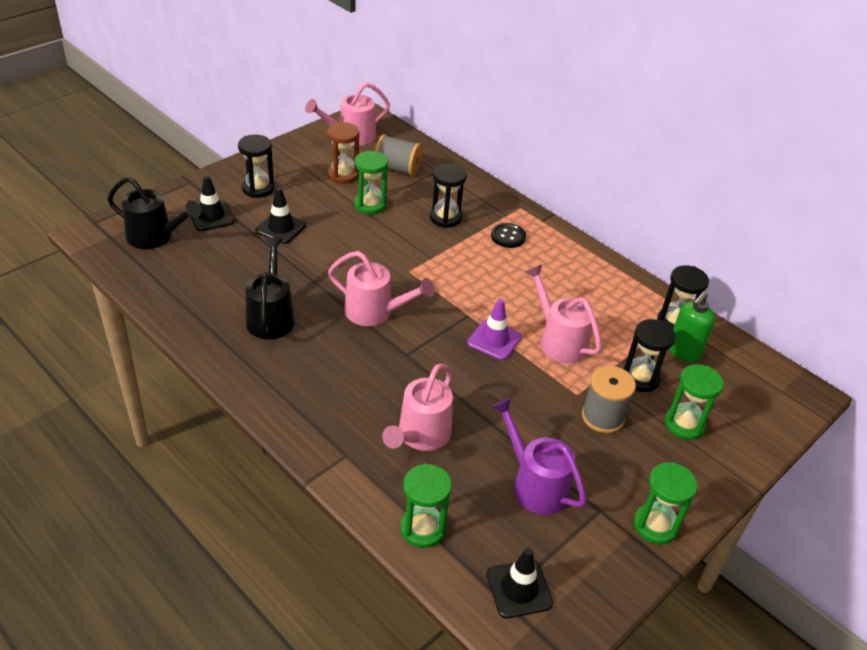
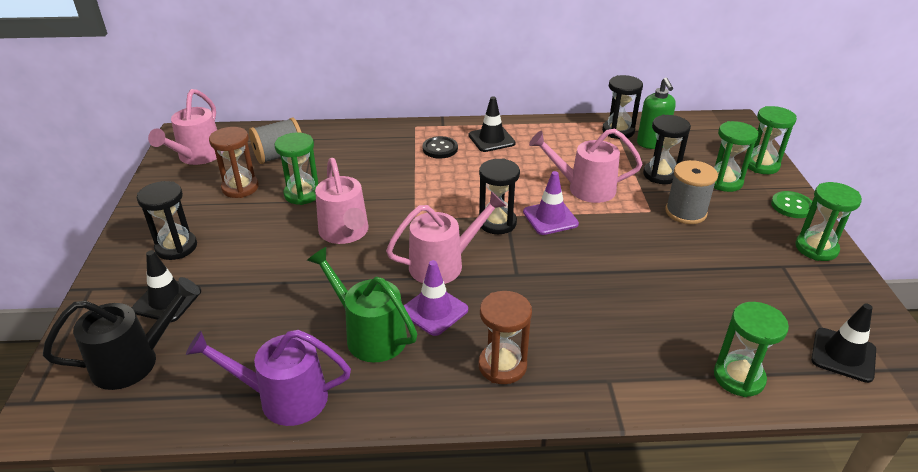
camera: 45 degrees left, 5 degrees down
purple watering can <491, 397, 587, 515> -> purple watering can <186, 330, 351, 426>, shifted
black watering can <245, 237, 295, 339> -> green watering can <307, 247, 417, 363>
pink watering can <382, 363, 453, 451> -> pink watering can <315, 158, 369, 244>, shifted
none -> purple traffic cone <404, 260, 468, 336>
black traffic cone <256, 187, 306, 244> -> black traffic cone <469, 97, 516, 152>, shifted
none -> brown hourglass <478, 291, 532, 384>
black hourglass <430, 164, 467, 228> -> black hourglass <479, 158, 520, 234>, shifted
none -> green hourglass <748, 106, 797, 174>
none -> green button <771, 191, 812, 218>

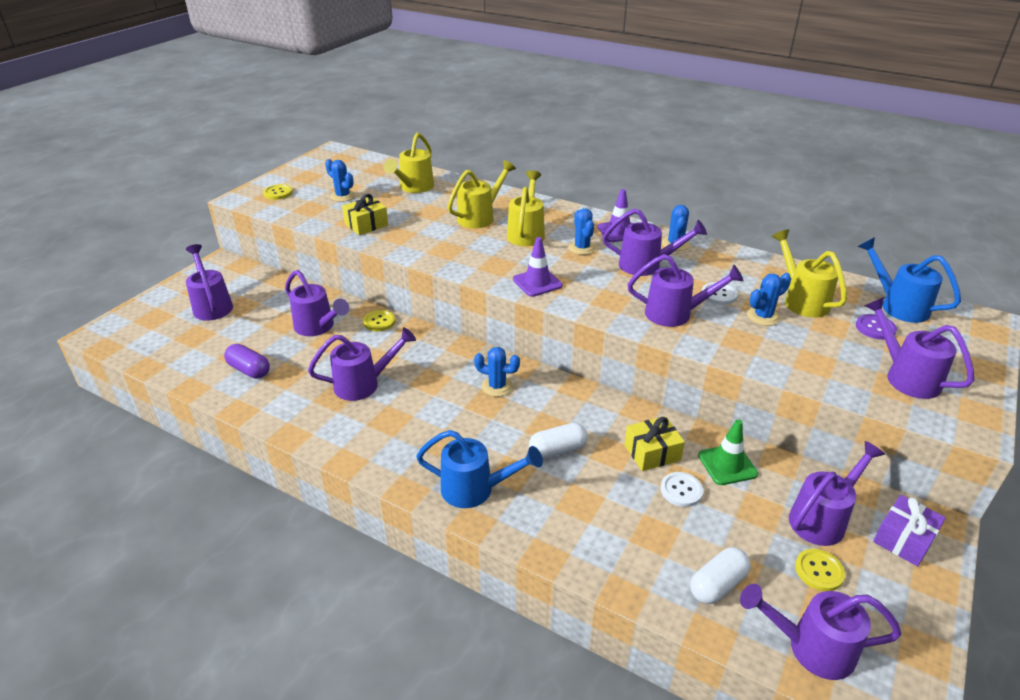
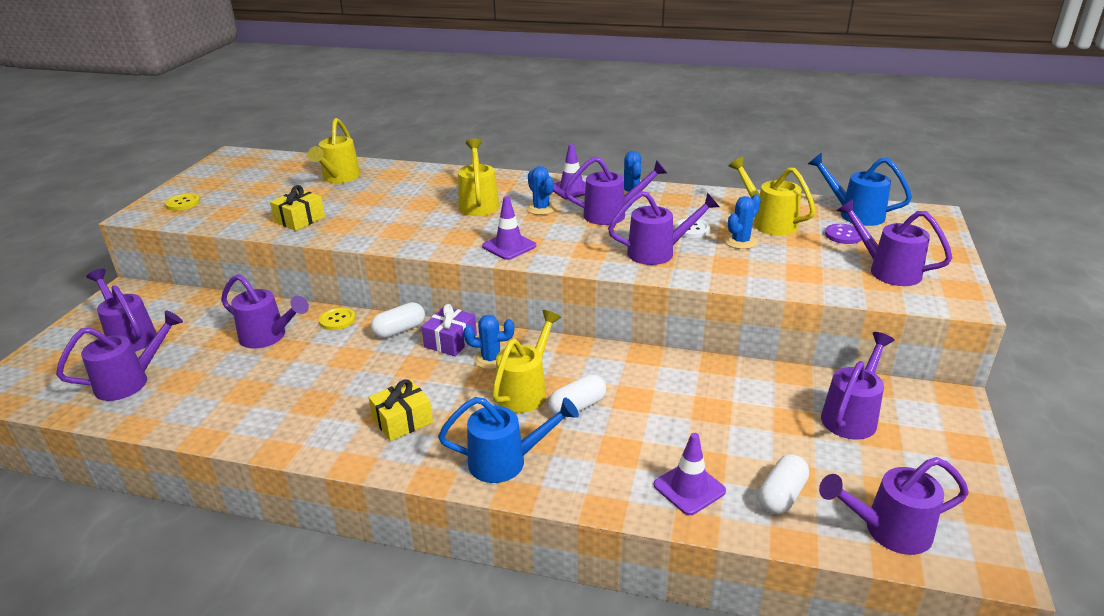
camera: 15 degrees left, 5 degrees down
purple watering can <308, 327, 416, 401> -> purple watering can <56, 311, 183, 401>, shifted
yellow gift <624, 416, 685, 471> -> yellow gift <369, 379, 433, 441>, shifted
none -> white capsule <371, 302, 425, 338>
purple gift <873, 495, 946, 567> -> purple gift <422, 304, 477, 356>, shifted
yellow watering can <447, 160, 516, 228> -> yellow watering can <492, 310, 561, 413>, shifted
none -> purple traffic cone <654, 433, 726, 515>
purple capsule <224, 344, 270, 379> -> none
blue cactus <325, 159, 356, 202> -> none
white button <661, 472, 703, 507> -> none
green traffic cone <698, 419, 758, 485> -> none
yellow button <795, 549, 845, 591> -> none

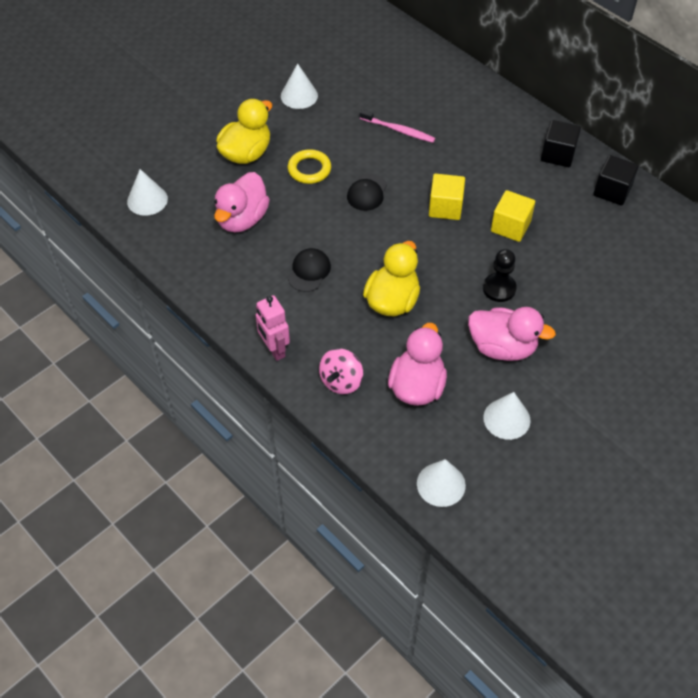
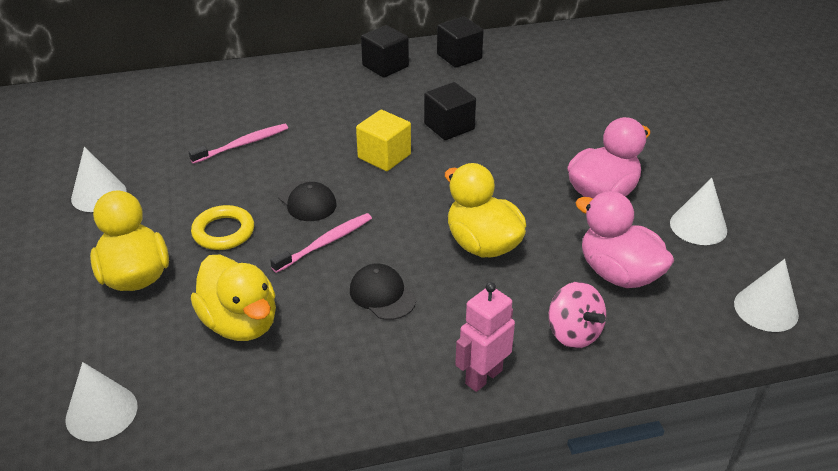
camera: 60 degrees left, 15 degrees down
pink duck <214, 172, 270, 232> -> yellow duck <191, 255, 276, 341>
none -> pink toothbrush <270, 213, 372, 273>
yellow cube <491, 190, 535, 242> -> black cube <424, 82, 476, 140>
pink robot <256, 295, 290, 361> -> pink robot <455, 282, 515, 392>, 135 degrees clockwise
black pawn <483, 249, 517, 302> -> none

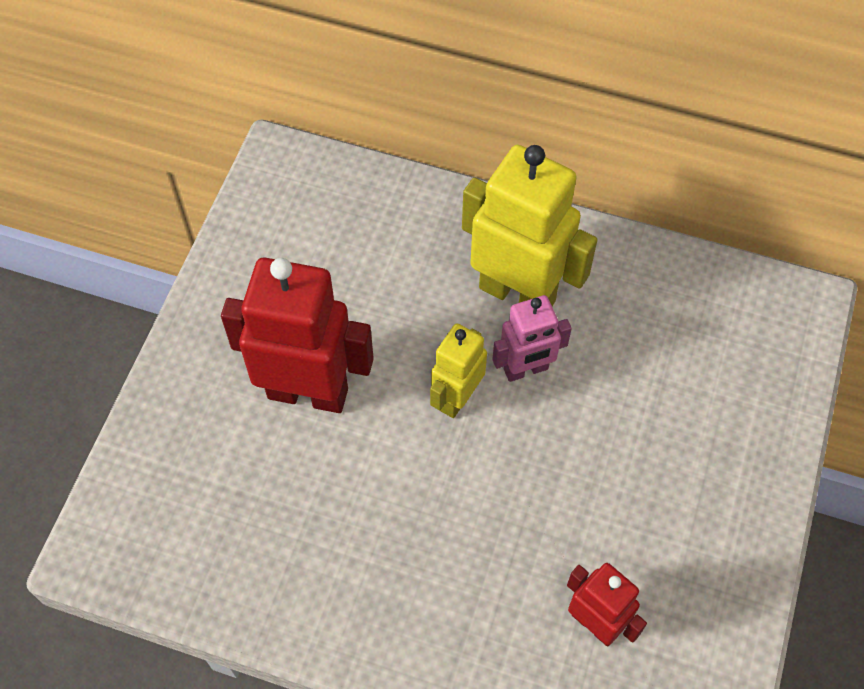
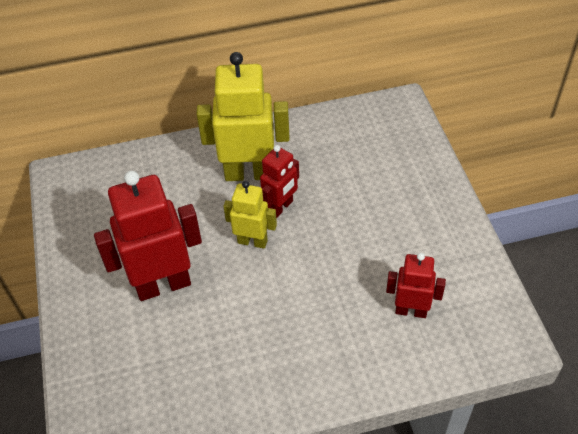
camera: 30 degrees left, 10 degrees down
yellow robot <430, 323, 487, 418> -> yellow robot <223, 181, 277, 249>, 105 degrees clockwise
pink robot <492, 295, 572, 382> -> red robot <260, 145, 299, 218>

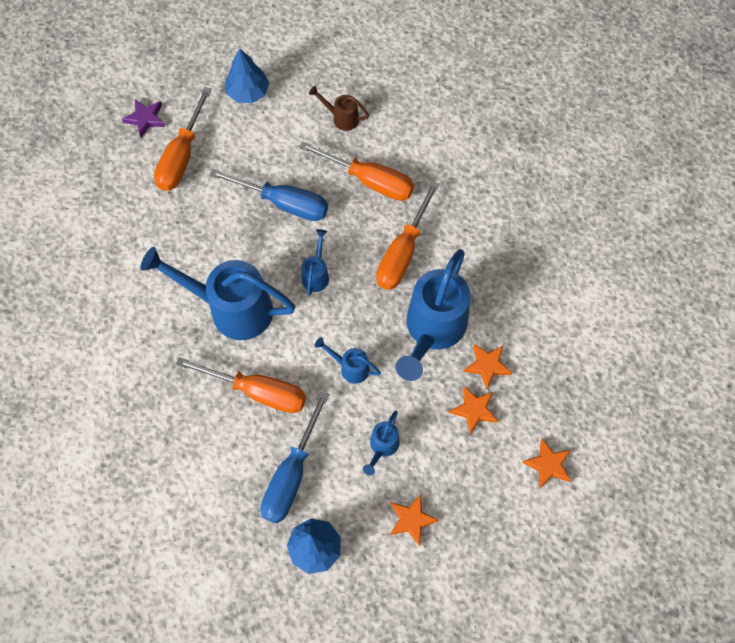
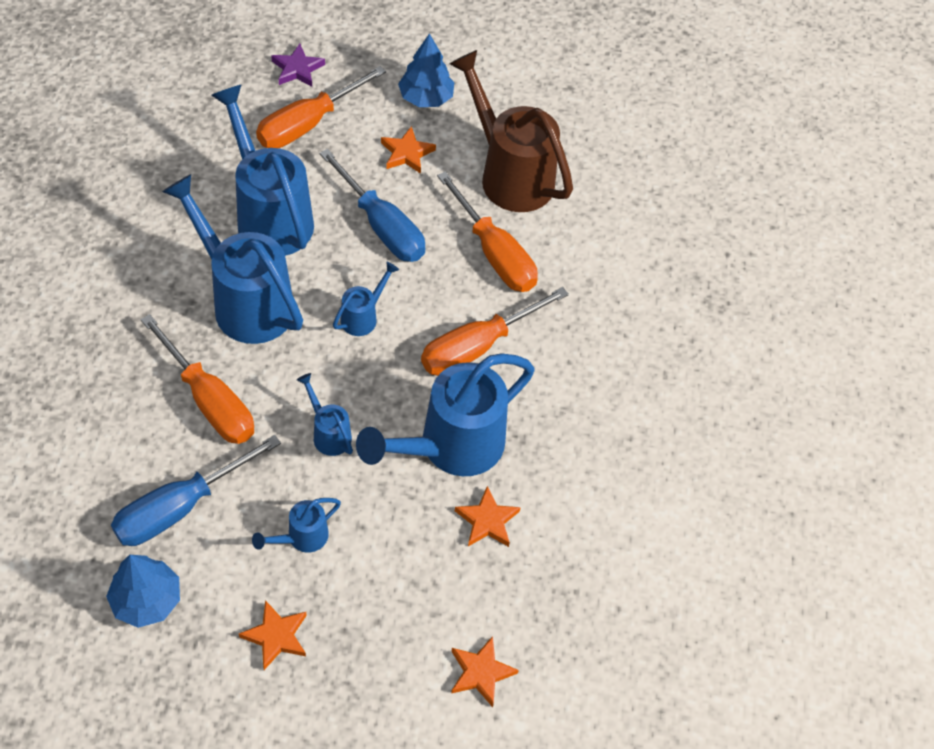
camera: 25 degrees right, 10 degrees down
none -> blue watering can <211, 84, 314, 256>
orange star <449, 386, 498, 434> -> orange star <381, 126, 436, 174>, shifted
brown watering can <309, 86, 369, 131> -> brown watering can <449, 50, 573, 212>, x2.19

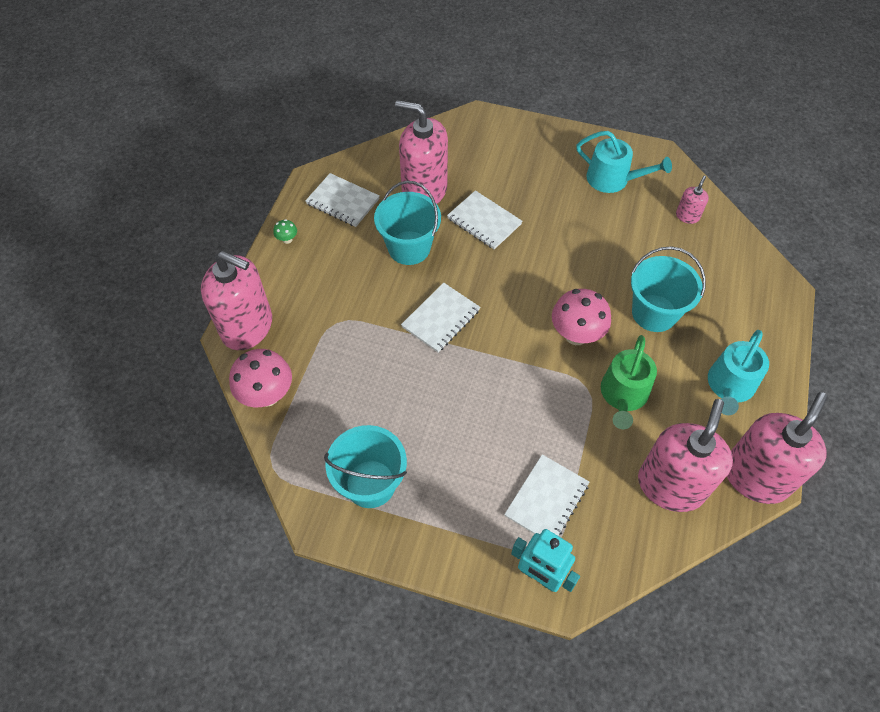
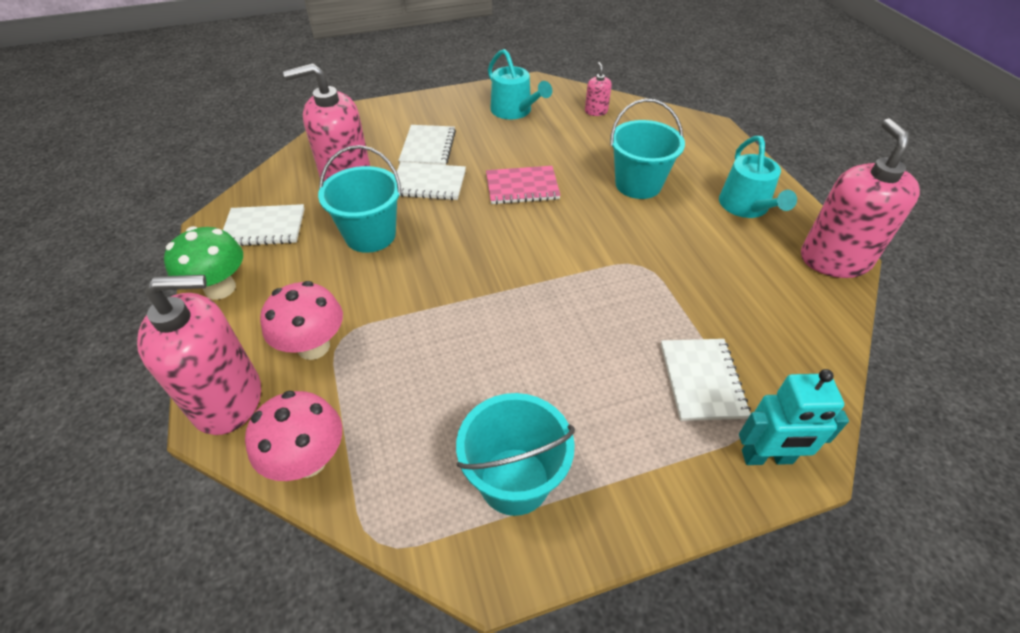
camera: 35 degrees left, 10 degrees down
green mushroom <273, 219, 297, 244> -> green mushroom <164, 226, 243, 300>, x2.26
pink mushroom <552, 289, 611, 345> -> pink mushroom <260, 281, 343, 360>, shifted
white notebook <401, 283, 480, 352> -> white notebook <398, 125, 456, 165>, shifted
none -> pink notebook <486, 166, 561, 204>
turquoise watering can <576, 131, 672, 193> -> turquoise watering can <488, 49, 552, 120>, 60 degrees clockwise
green watering can <601, 335, 657, 429> -> none
pink soap dispenser <638, 399, 733, 512> -> none

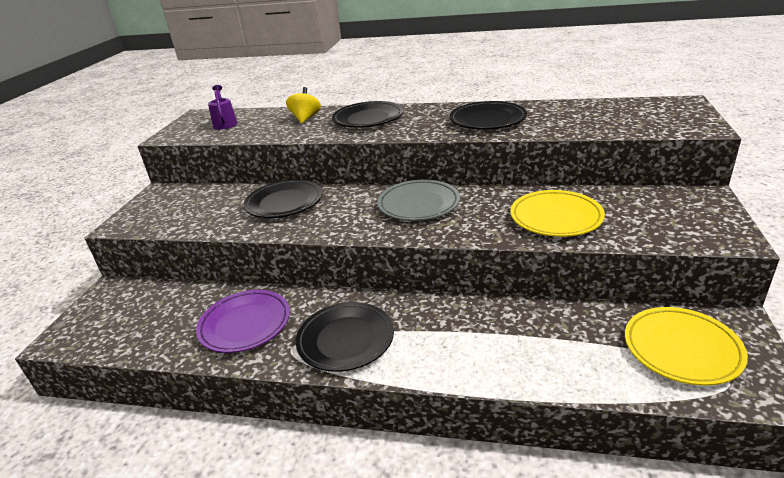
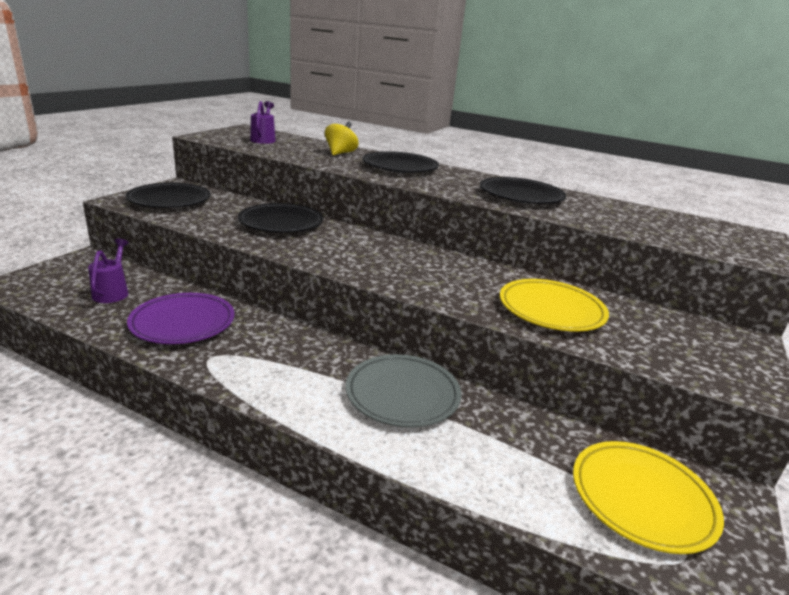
camera: 10 degrees right, 5 degrees down
none -> purple watering can <88, 238, 129, 303>
black plate <296, 302, 394, 372> -> black plate <126, 183, 211, 208>, shifted
grey plate <377, 180, 460, 221> -> grey plate <346, 354, 461, 427>, shifted

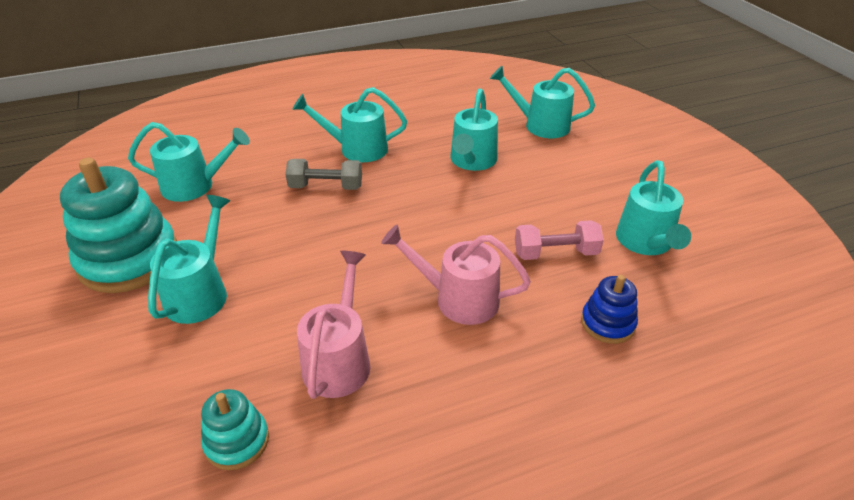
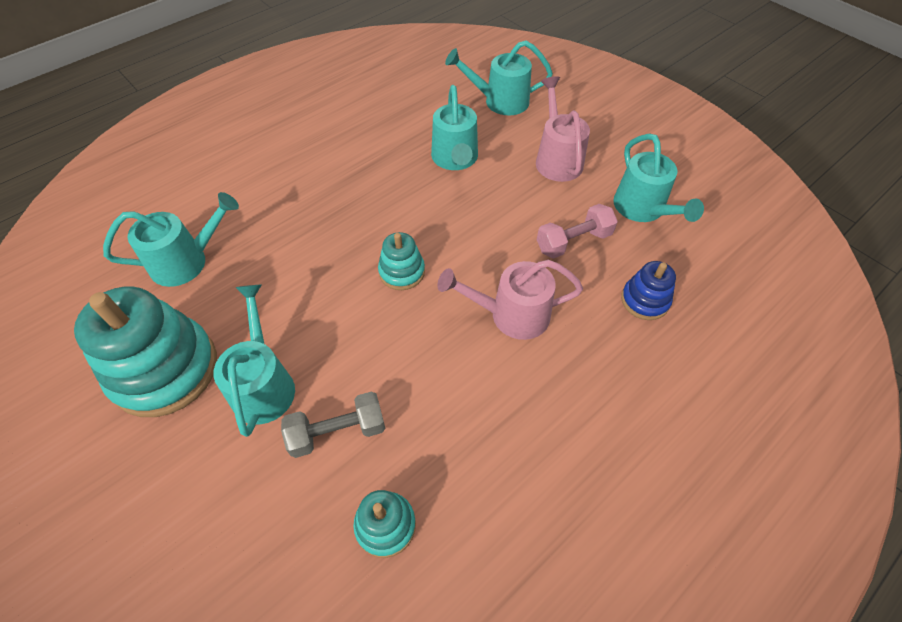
camera: 20 degrees left, 15 degrees up
grey dumbbell <285, 159, 362, 190> -> grey dumbbell <281, 391, 386, 458>, shifted
none -> turquoise stacking toy <378, 232, 425, 290>
pink watering can <297, 251, 370, 399> -> pink watering can <536, 76, 590, 182>, shifted
turquoise watering can <292, 87, 407, 162> -> none

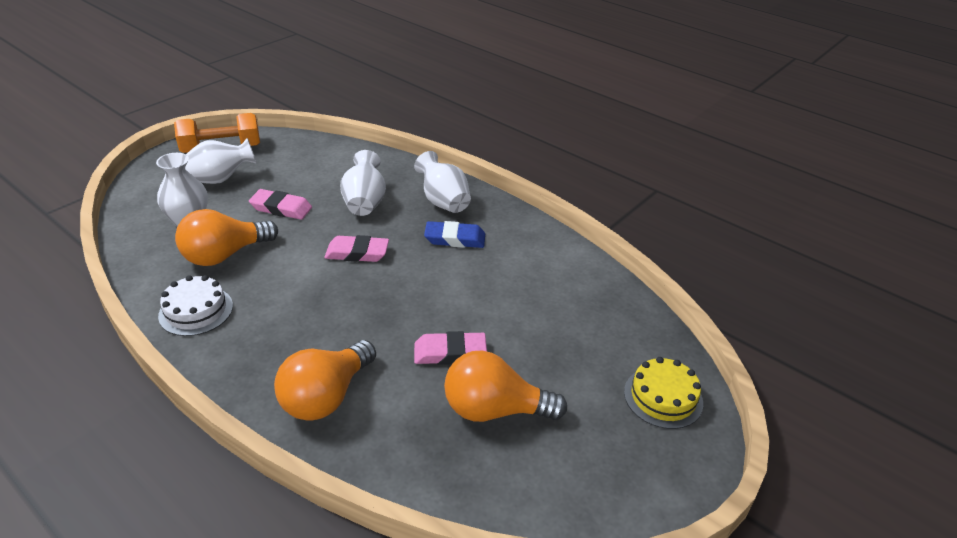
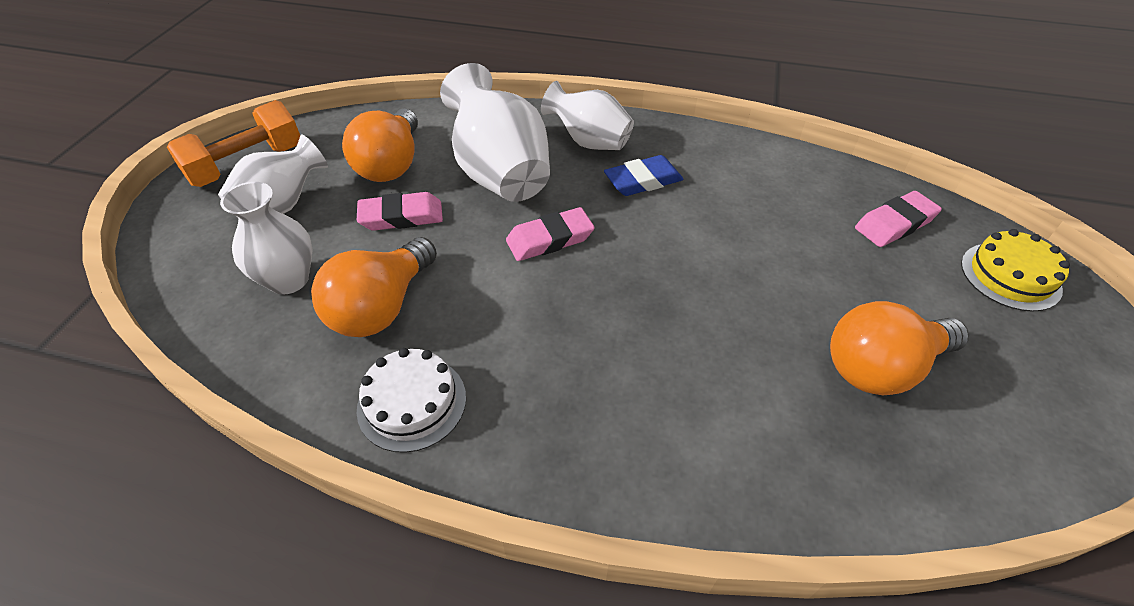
camera: 25 degrees left, 10 degrees up
orange light bulb <274, 340, 376, 421> -> orange light bulb <342, 109, 418, 182>, shifted
white vase <340, 150, 386, 216> -> white vase <440, 63, 550, 202>, x1.53
pink eraser <414, 331, 487, 365> -> pink eraser <855, 191, 942, 247>, shifted

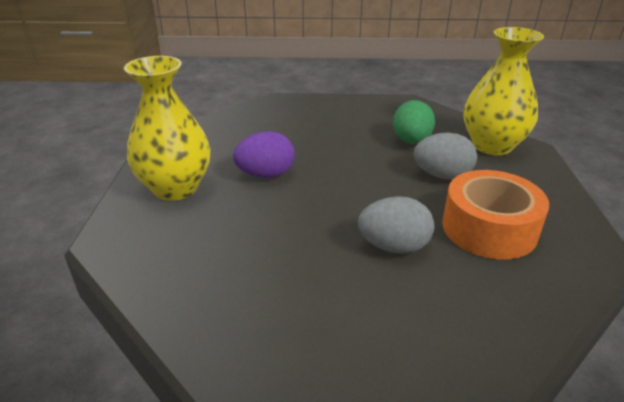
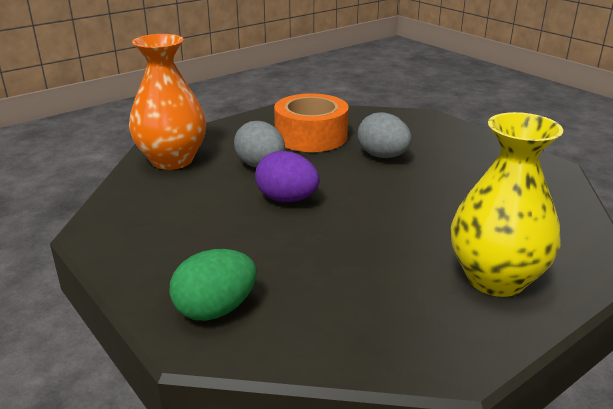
camera: 130 degrees left, 5 degrees down
yellow vase <463, 27, 544, 155> -> orange vase <129, 34, 206, 170>
green egg <393, 100, 435, 144> -> green egg <169, 249, 257, 321>, shifted
purple egg <233, 131, 295, 178> -> purple egg <255, 151, 320, 202>, shifted

